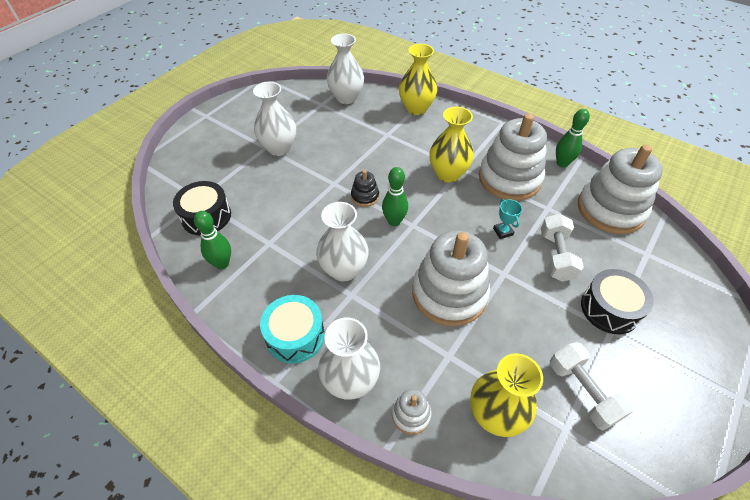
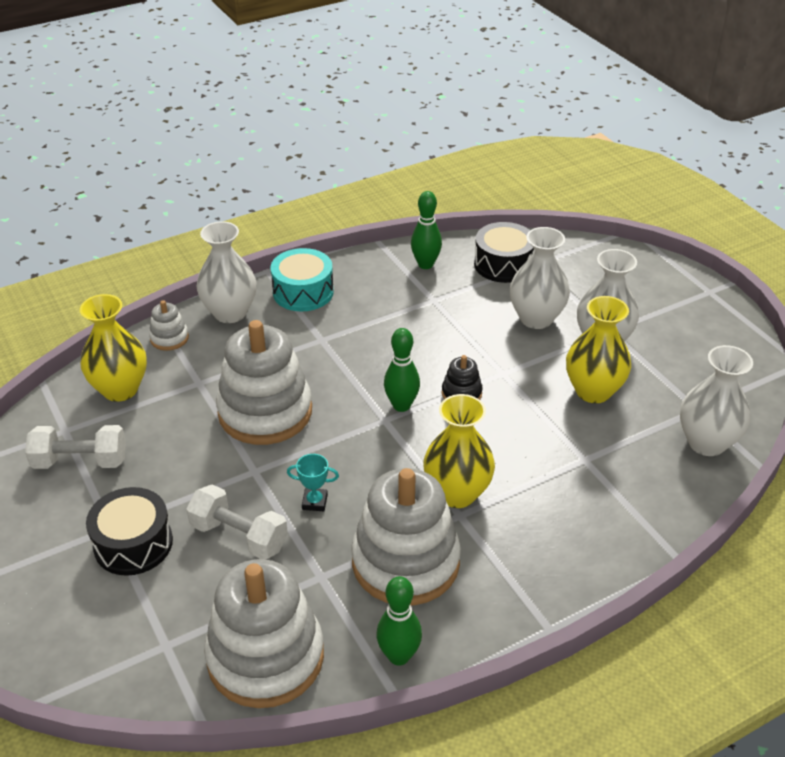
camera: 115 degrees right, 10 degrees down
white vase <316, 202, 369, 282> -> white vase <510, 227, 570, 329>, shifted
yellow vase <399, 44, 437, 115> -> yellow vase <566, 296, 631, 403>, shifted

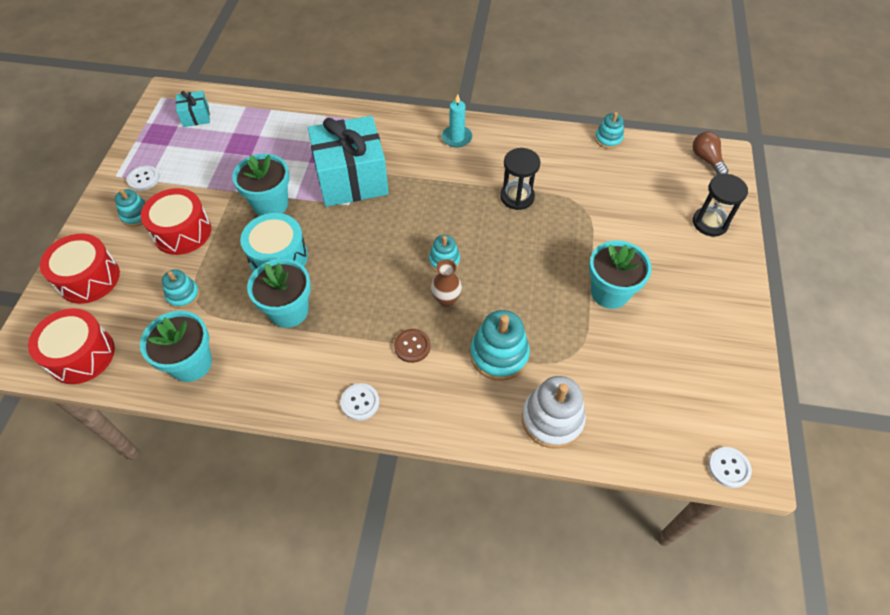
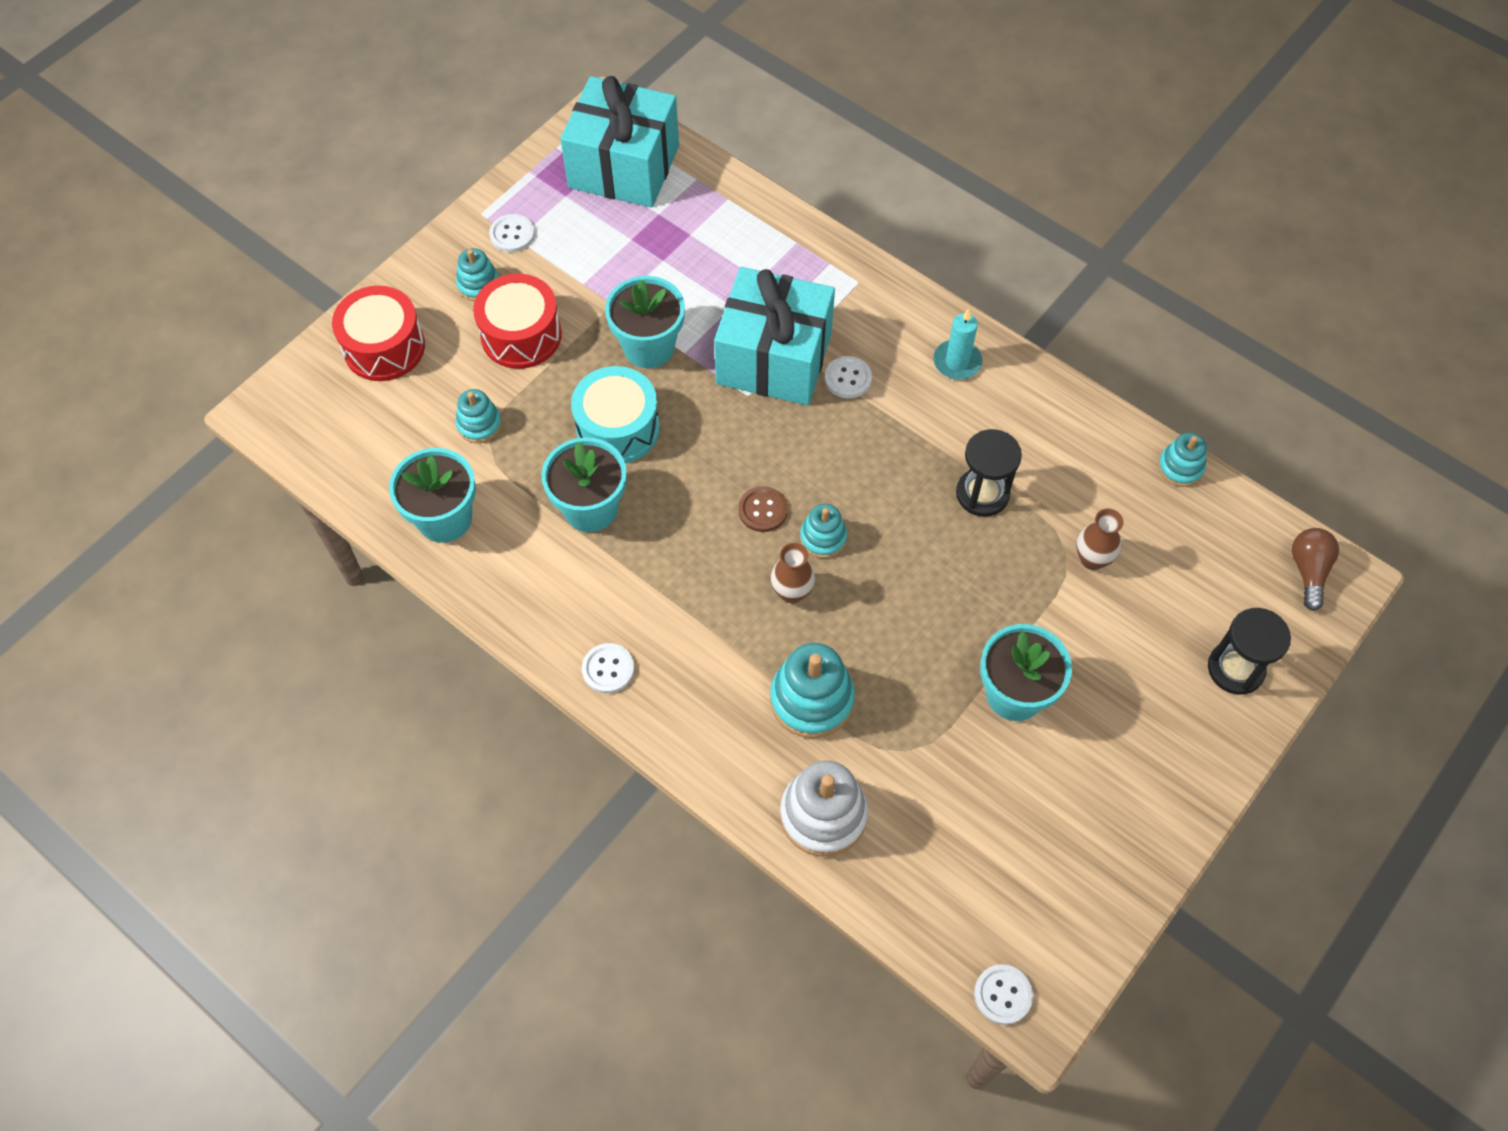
camera: 30 degrees right, 5 degrees up
turquoise gift <176, 91, 210, 127> -> turquoise gift <560, 76, 679, 208>, x2.26
brown button <394, 329, 431, 363> -> brown button <738, 486, 788, 532>, shifted
none -> white button <825, 356, 872, 398>
none -> brown vase <1076, 509, 1123, 570>
red drum <28, 308, 115, 384> -> none

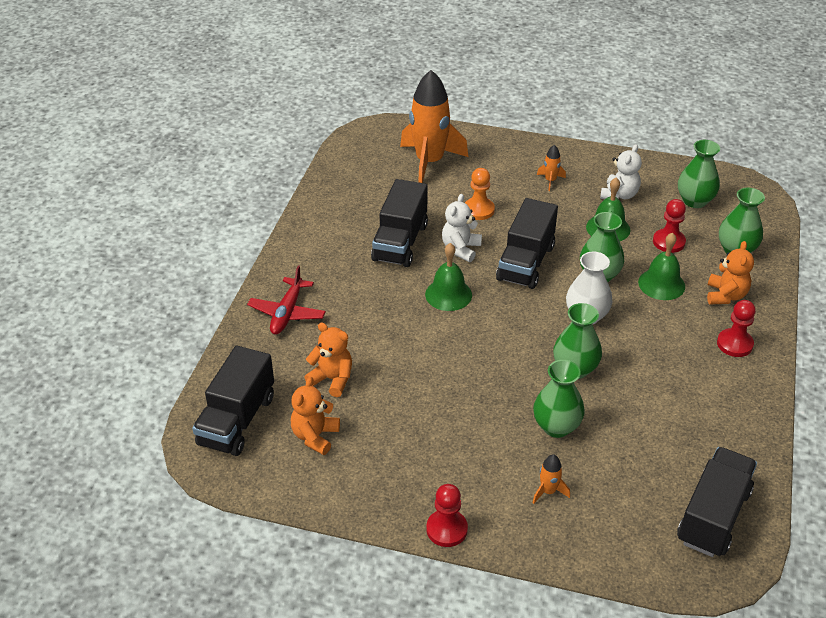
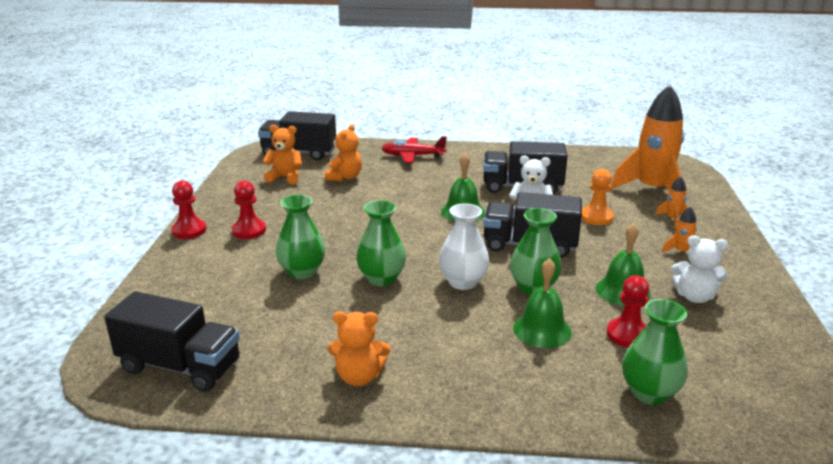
camera: 80 degrees right, 15 degrees down
red pawn <717, 300, 756, 357> -> red pawn <232, 181, 266, 239>, shifted
orange teddy bear <707, 241, 754, 304> -> orange teddy bear <328, 312, 391, 386>, shifted
orange rocket <533, 454, 570, 504> -> orange rocket <655, 176, 688, 228>, shifted
green vase <678, 140, 720, 208> -> none

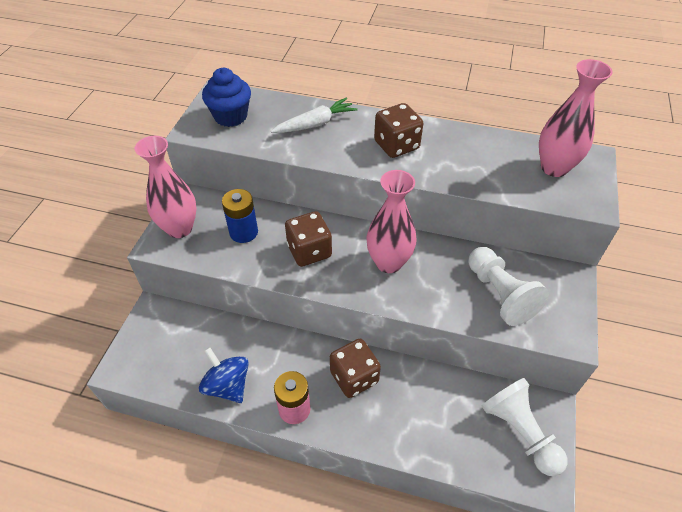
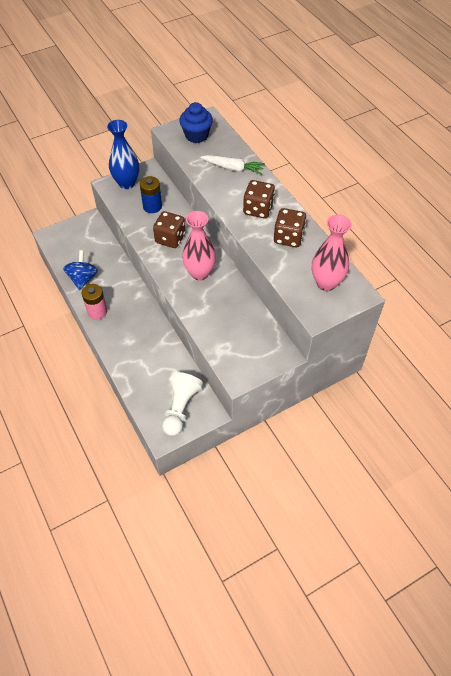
camera: 45 degrees right, 5 degrees up
pink vase <135, 136, 197, 238> -> blue vase <107, 120, 139, 189>
brown dice <330, 339, 381, 398> -> brown dice <274, 208, 306, 247>, shifted
white pawn <468, 247, 549, 326> -> none

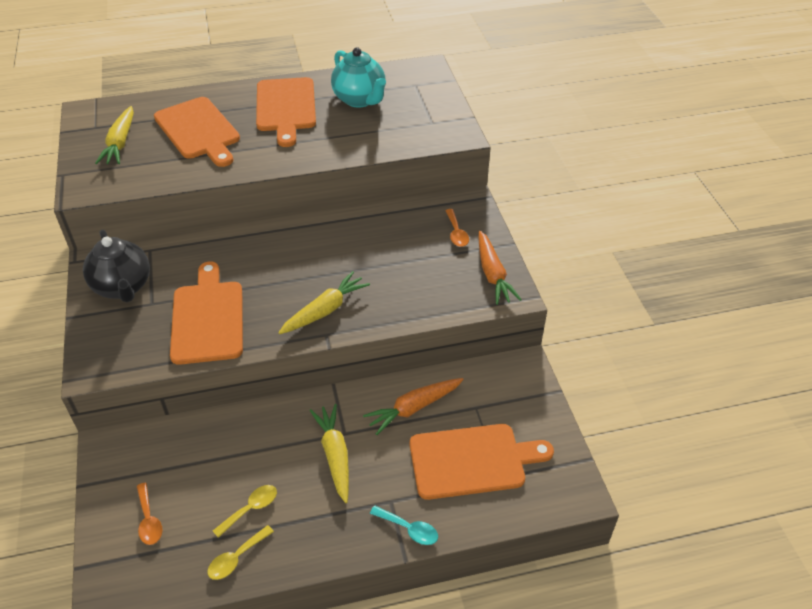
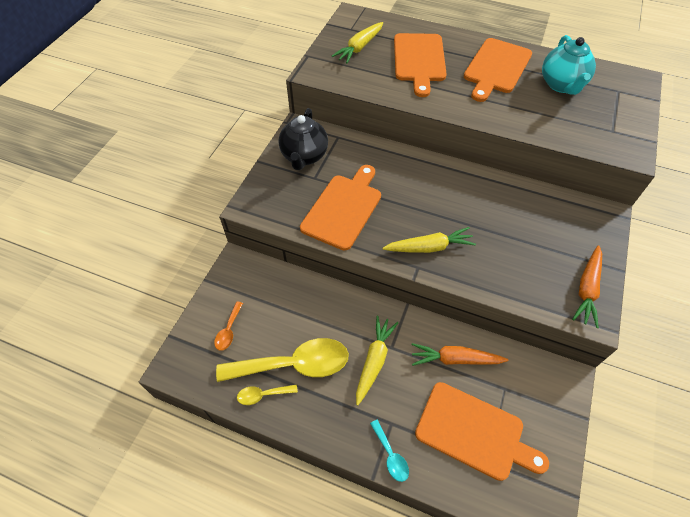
camera: 35 degrees right, 10 degrees up
yellow spoon <213, 485, 277, 538> -> yellow spoon <216, 338, 349, 382>, x2.25
orange spoon <445, 209, 469, 247> -> none

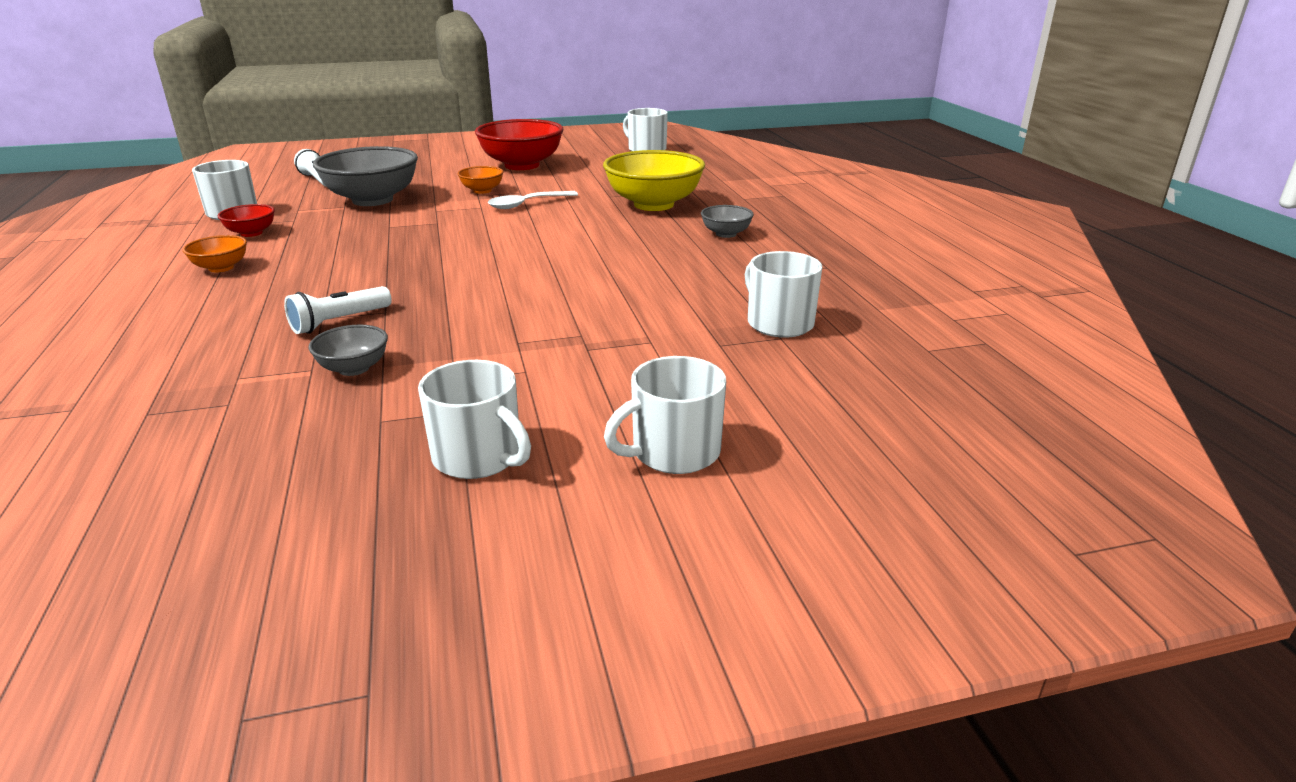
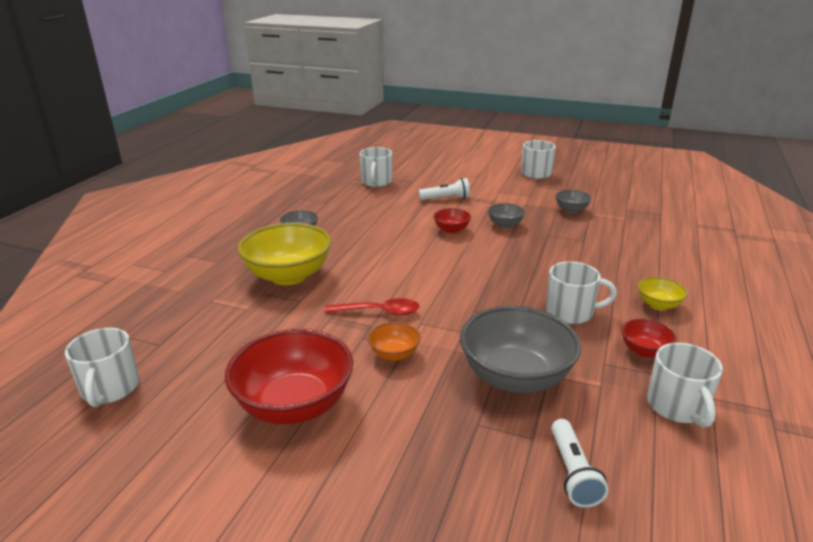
camera: 145 degrees left, 0 degrees up
white spoon <488, 191, 578, 209> -> red spoon <324, 298, 420, 315>
white flashlight <284, 286, 392, 334> -> white flashlight <419, 178, 470, 200>, shifted
none -> red bowl <433, 208, 471, 234>
none -> grey bowl <488, 203, 525, 228>
white mug <604, 356, 726, 474> -> white mug <546, 261, 617, 324>, shifted
orange bowl <183, 235, 247, 272> -> yellow bowl <638, 277, 688, 310>

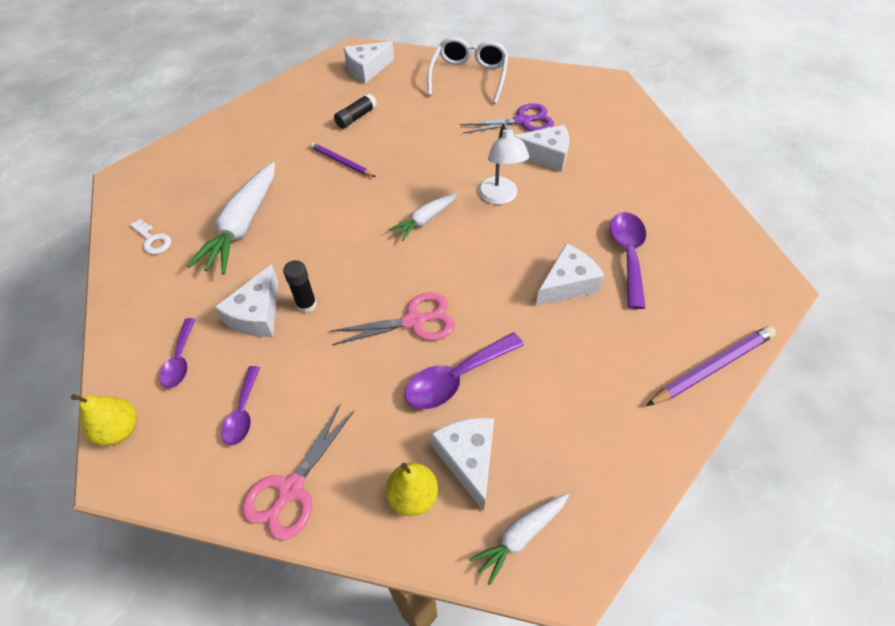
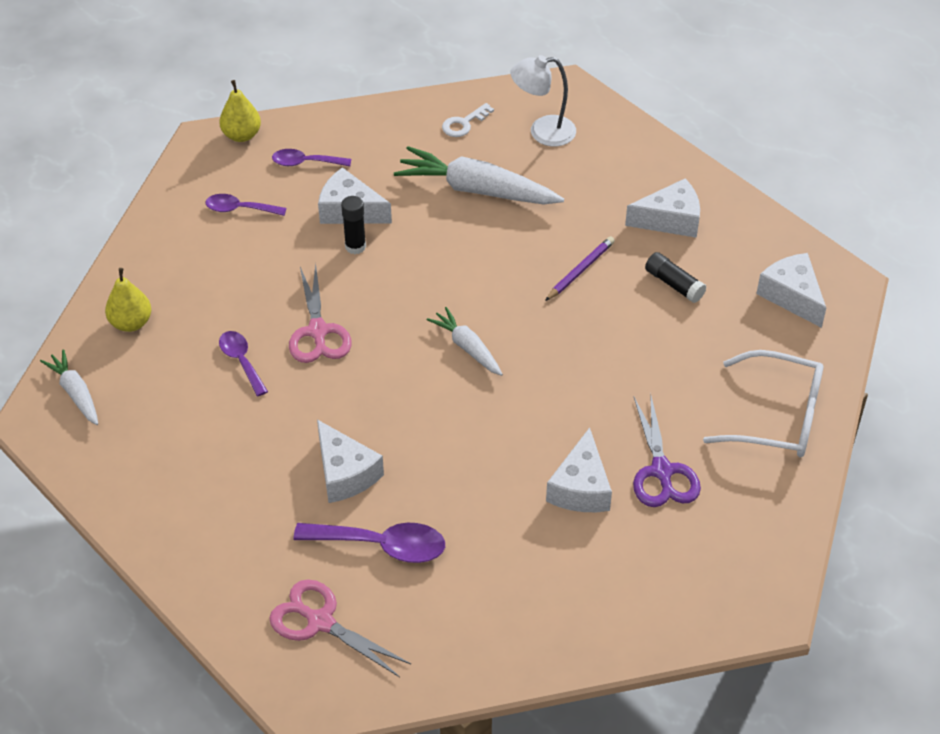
camera: 95 degrees right, 5 degrees down
purple spoon <405, 332, 524, 409> -> purple spoon <219, 331, 268, 396>, x0.63
pink scissors <242, 404, 354, 540> -> pink scissors <269, 579, 411, 677>, shifted
white lamp <478, 123, 529, 205> -> white lamp <510, 55, 576, 146>, shifted
white cheese <431, 418, 494, 512> -> white cheese <625, 178, 700, 238>, shifted
purple pencil <646, 326, 776, 406> -> none

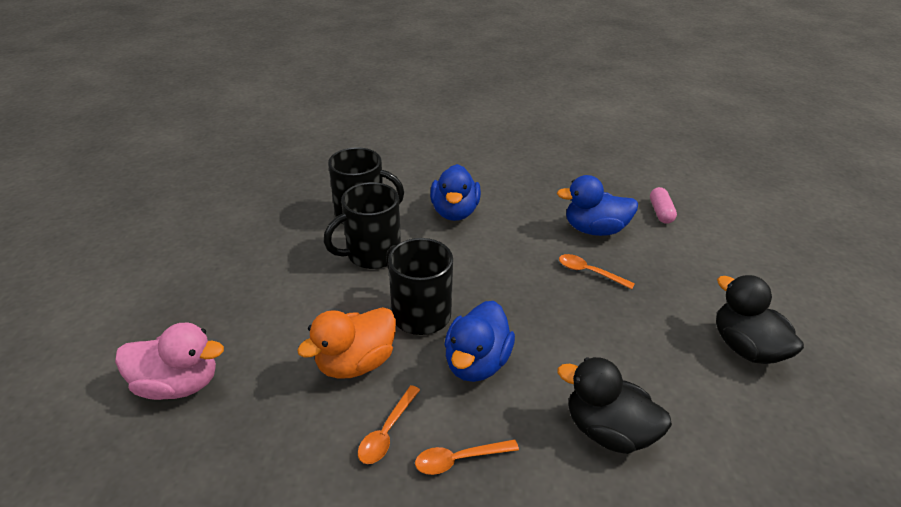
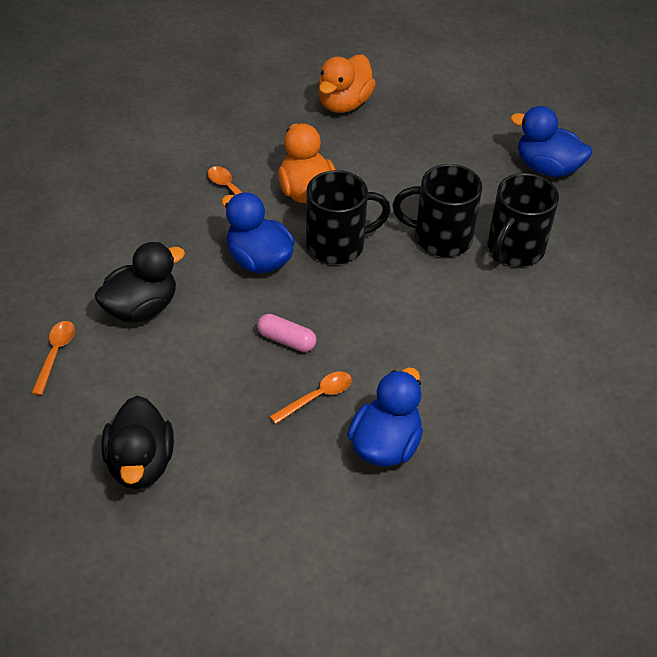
camera: 115 degrees right, 10 degrees up
orange spoon <415, 439, 519, 475> -> orange spoon <32, 321, 75, 395>, shifted
black duck <716, 275, 804, 364> -> black duck <101, 396, 174, 489>, 90 degrees clockwise
pink capsule <650, 187, 677, 224> -> pink capsule <257, 314, 316, 352>, shifted
pink duck <115, 322, 224, 400> -> orange duck <318, 55, 376, 113>
black mug <323, 182, 401, 269> -> black mug <392, 164, 482, 257>, 75 degrees counterclockwise
blue duck <430, 164, 481, 221> -> blue duck <510, 106, 592, 177>, shifted

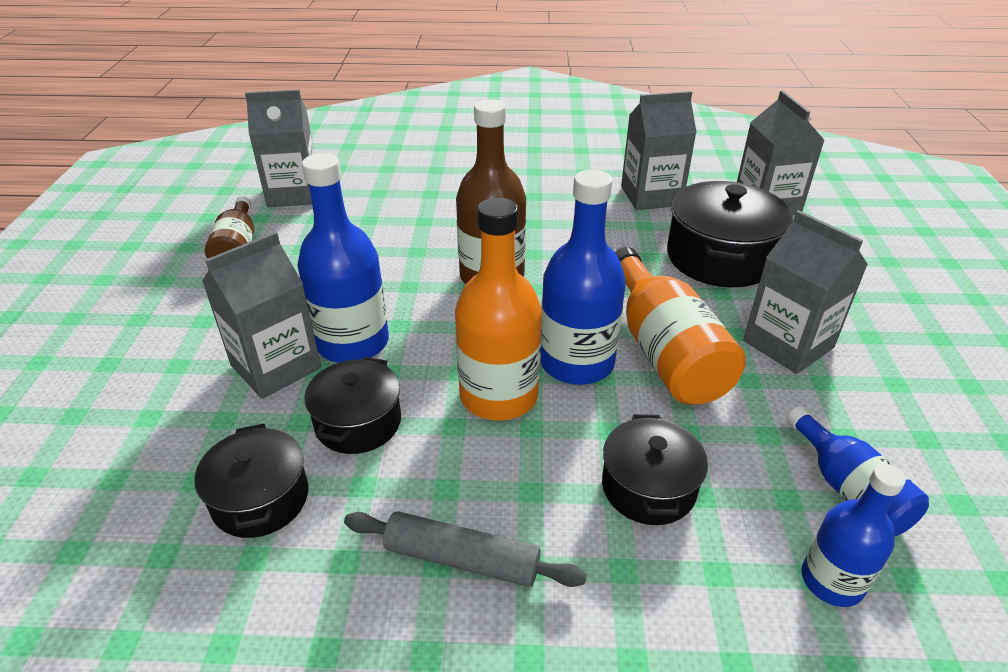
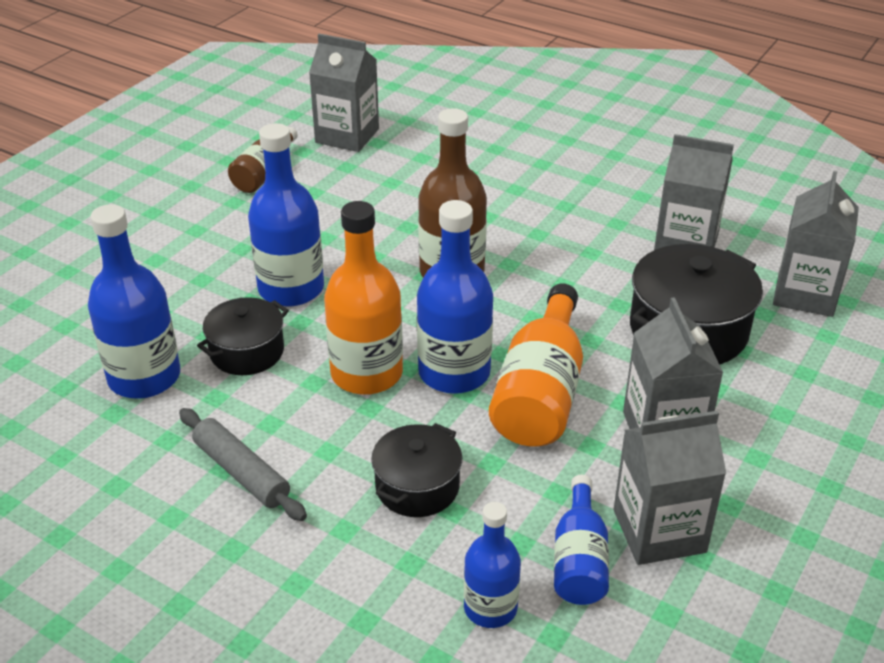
camera: 30 degrees right, 0 degrees up
black pot <195, 424, 308, 538> -> blue bottle <88, 204, 180, 399>
grey carton <202, 232, 321, 399> -> grey carton <613, 411, 726, 565>, shifted

